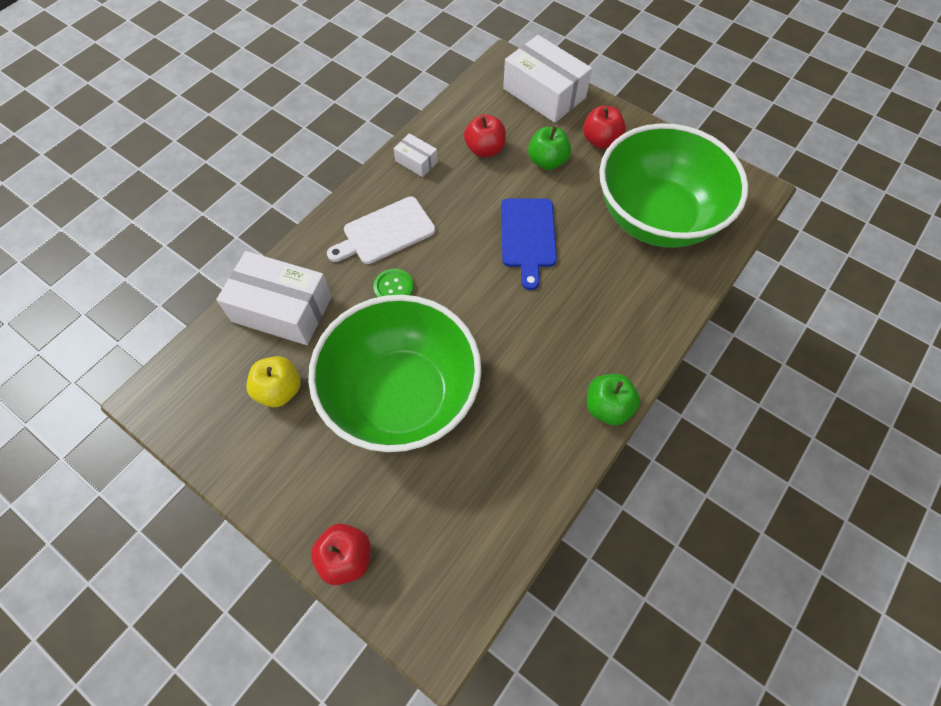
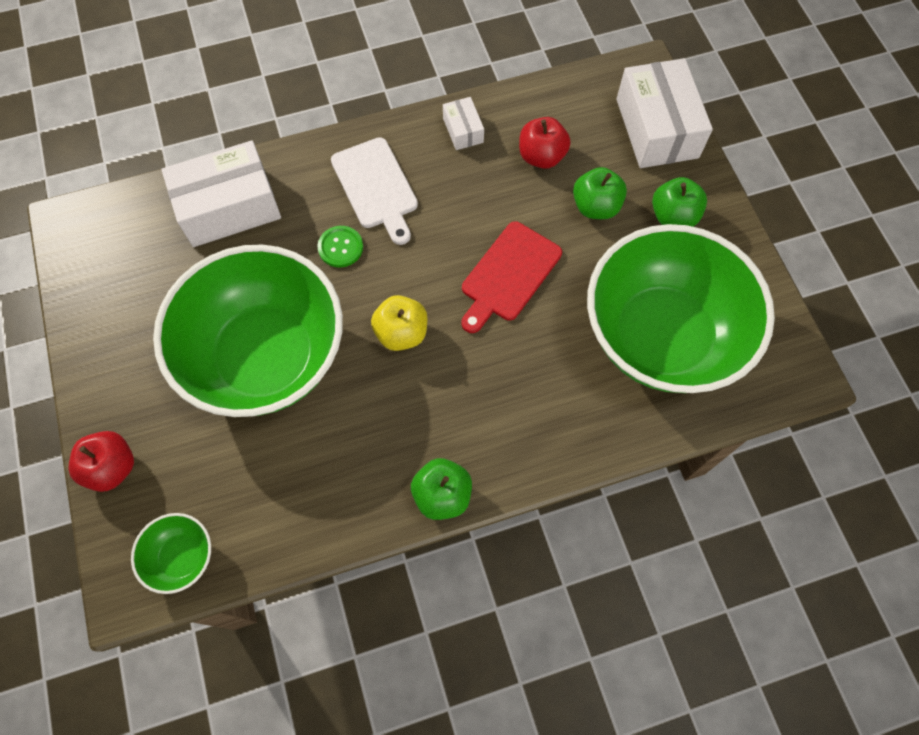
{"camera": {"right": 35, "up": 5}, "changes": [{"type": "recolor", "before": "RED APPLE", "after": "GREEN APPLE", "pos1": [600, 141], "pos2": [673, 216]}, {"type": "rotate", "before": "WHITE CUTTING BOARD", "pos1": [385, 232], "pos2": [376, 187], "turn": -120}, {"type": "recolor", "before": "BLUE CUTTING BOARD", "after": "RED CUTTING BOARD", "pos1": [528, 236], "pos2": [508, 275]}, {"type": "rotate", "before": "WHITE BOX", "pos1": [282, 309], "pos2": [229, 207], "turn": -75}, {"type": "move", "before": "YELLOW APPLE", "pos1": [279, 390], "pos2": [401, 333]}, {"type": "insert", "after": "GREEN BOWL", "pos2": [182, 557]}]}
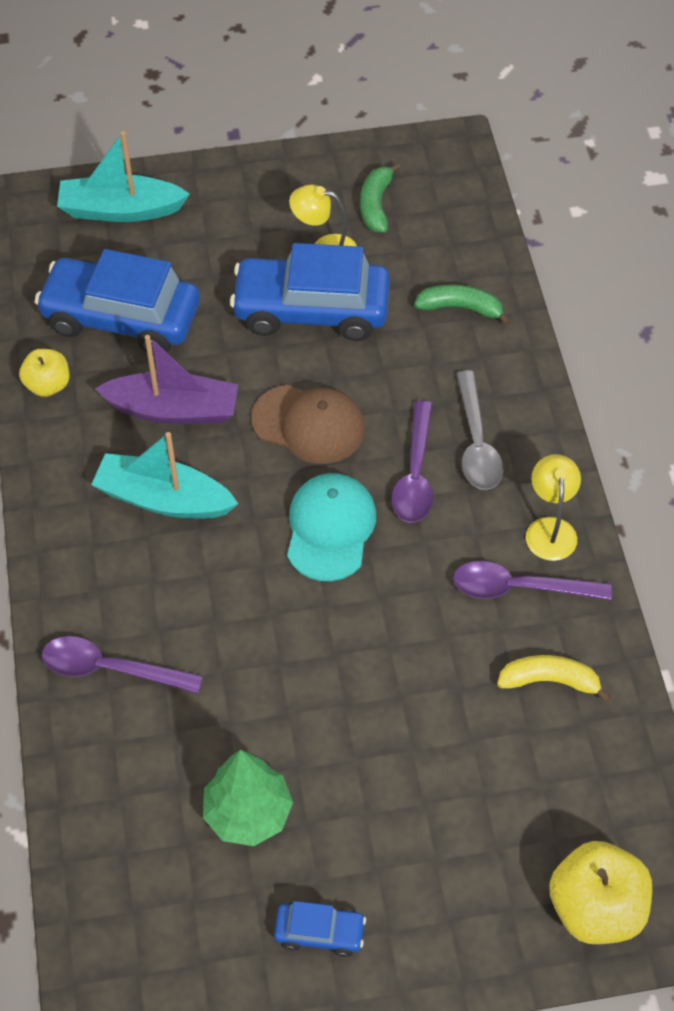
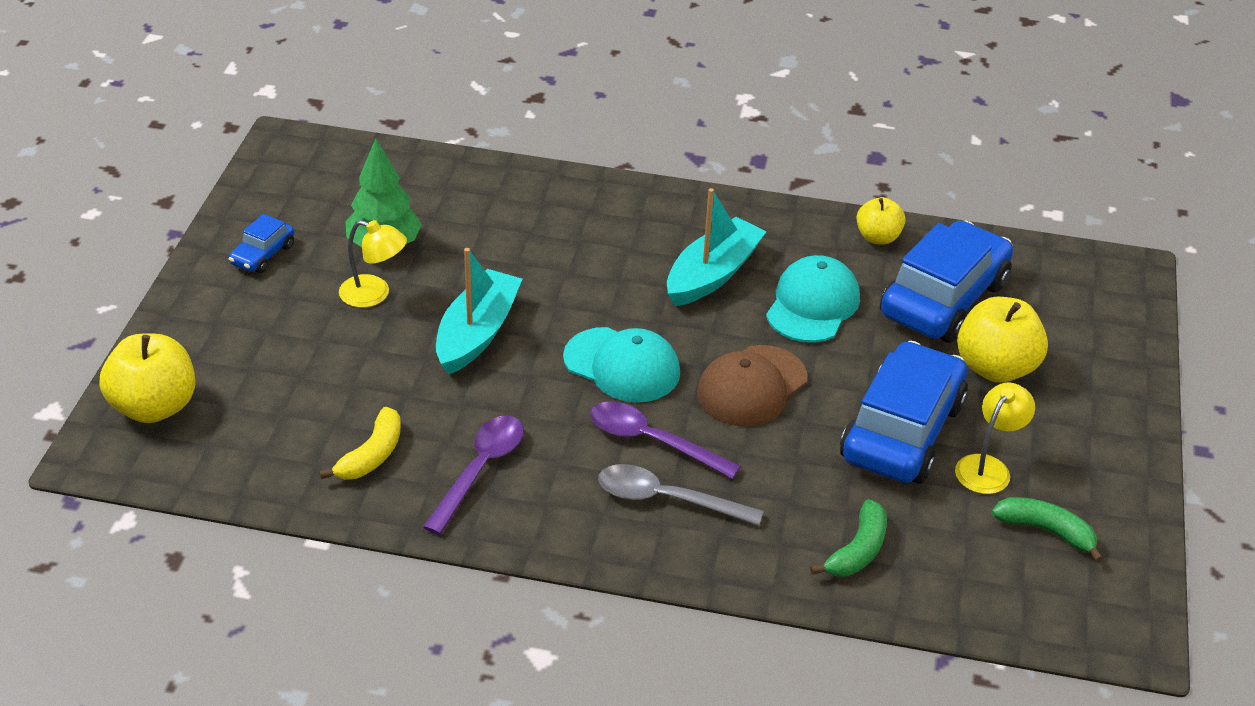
{"camera": {"right": 110, "up": -15}, "changes": [{"type": "move", "before": "TURQUOISE BOAT", "pos1": [120, 210], "pos2": [477, 333]}, {"type": "replace", "before": "PURPLE BOAT", "after": "TURQUOISE CAP", "pos1": [173, 410], "pos2": [812, 304]}, {"type": "move", "before": "YELLOW LAMP", "pos1": [550, 529], "pos2": [374, 294]}, {"type": "delete", "before": "PURPLE SPOON", "pos1": [109, 669]}, {"type": "insert", "after": "YELLOW APPLE", "pos2": [995, 368]}]}
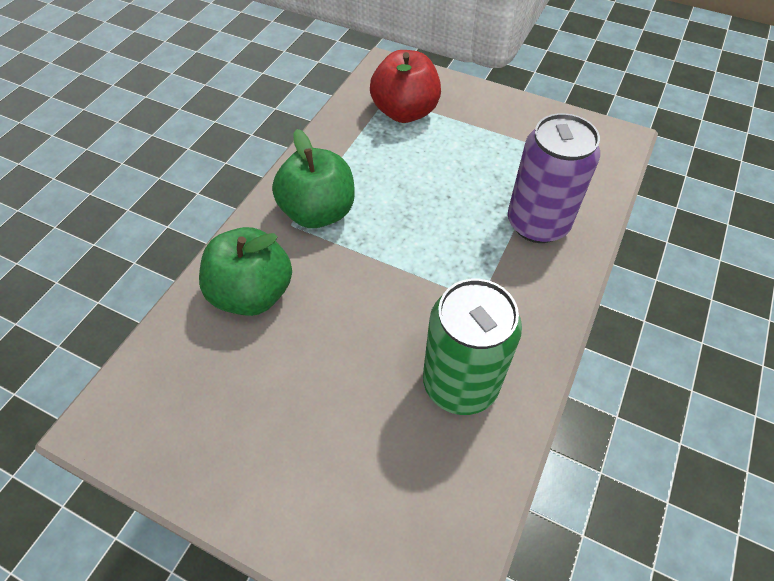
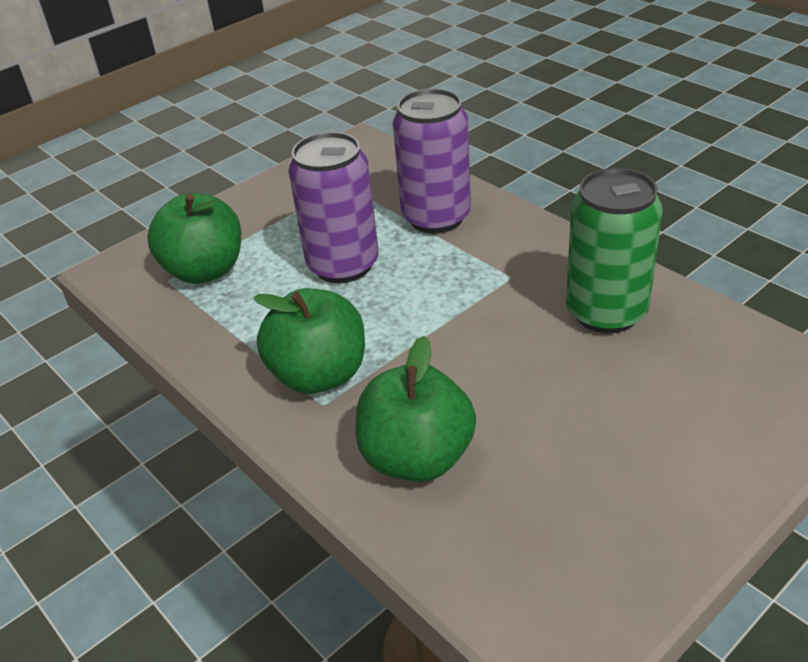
{"camera": {"right": -65, "up": -15}, "changes": [{"type": "recolor", "before": "RED APPLE", "after": "GREEN APPLE", "pos1": [405, 112], "pos2": [205, 270]}, {"type": "insert", "after": "PURPLE CAN", "pos2": [343, 265]}]}
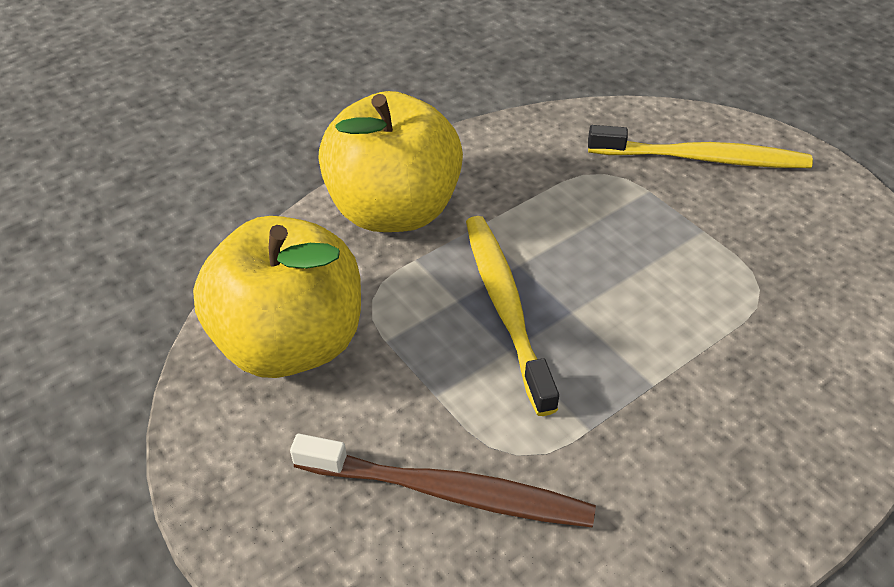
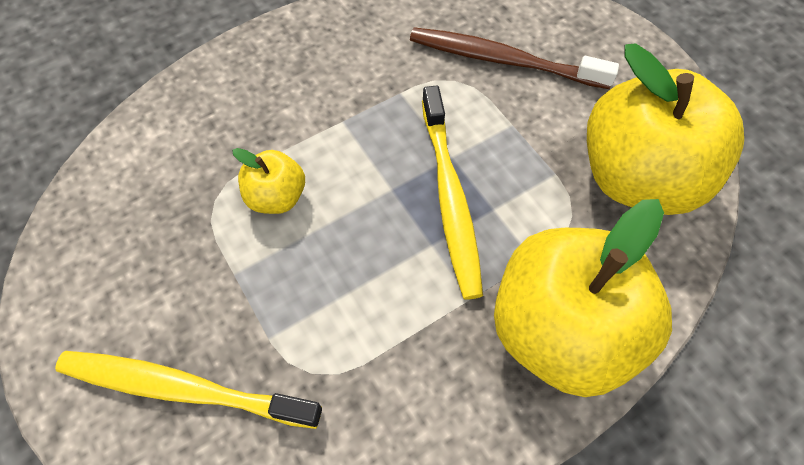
{"camera": {"right": -175, "up": 15}, "changes": [{"type": "insert", "after": "YELLOW APPLE", "pos2": [277, 197]}]}
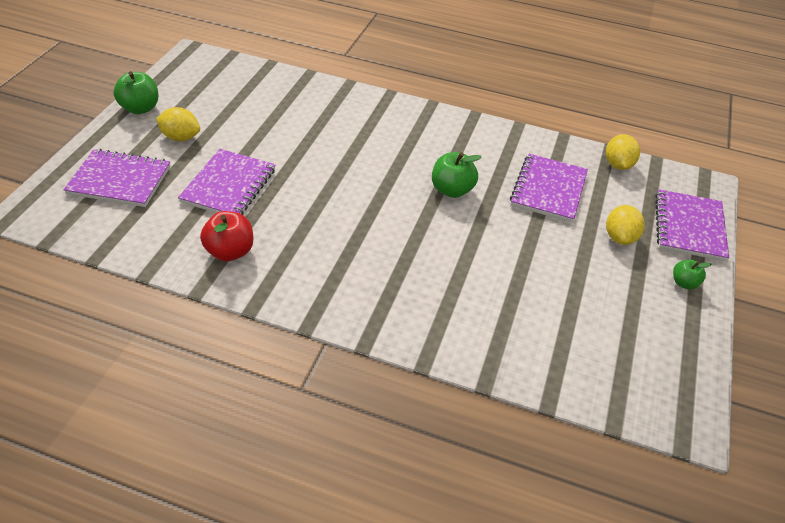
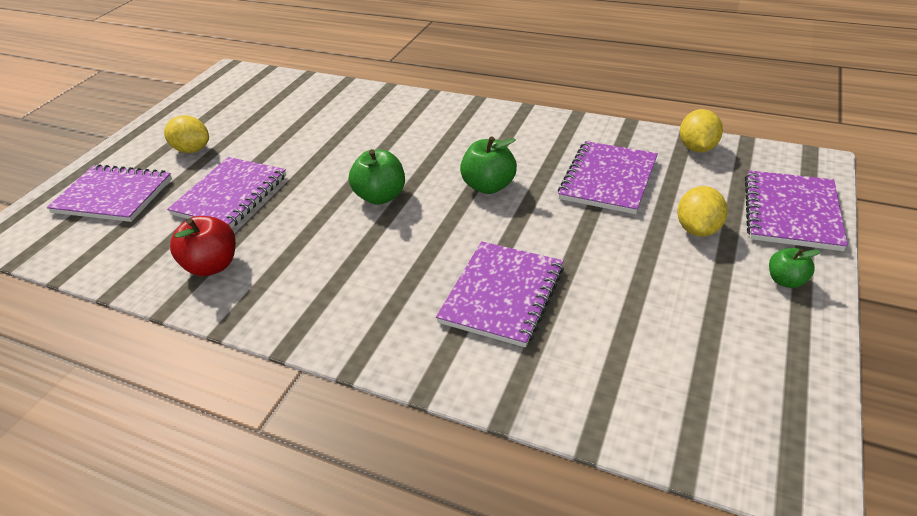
{"camera": {"right": 10, "up": -5}, "changes": [{"type": "move", "before": "GREEN APPLE", "pos1": [140, 108], "pos2": [381, 196]}, {"type": "insert", "after": "PURPLE NOTEBOOK", "pos2": [502, 295]}]}
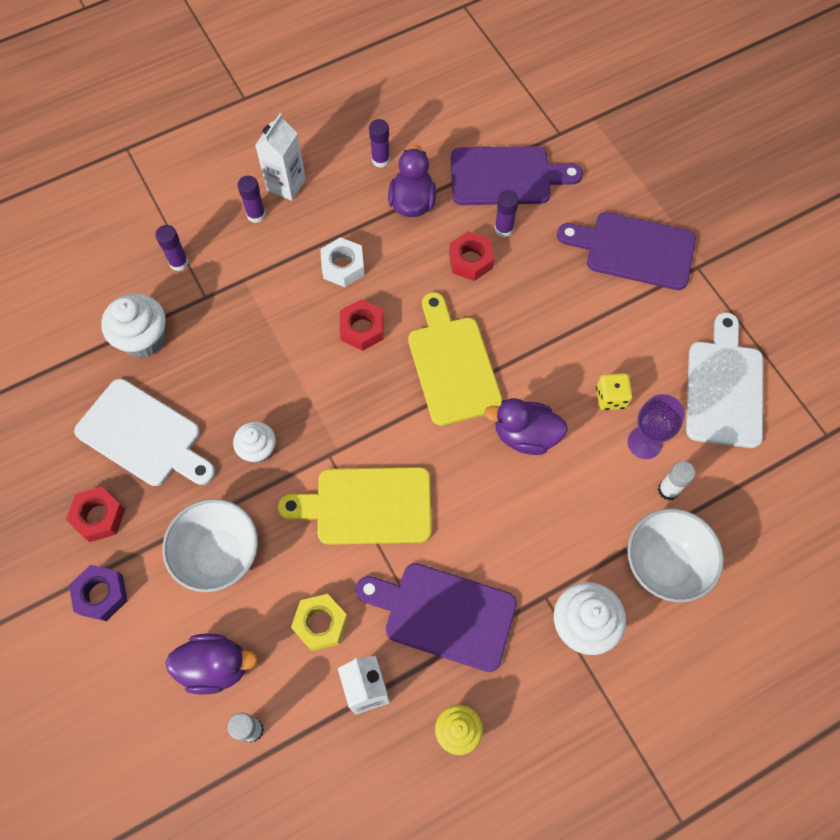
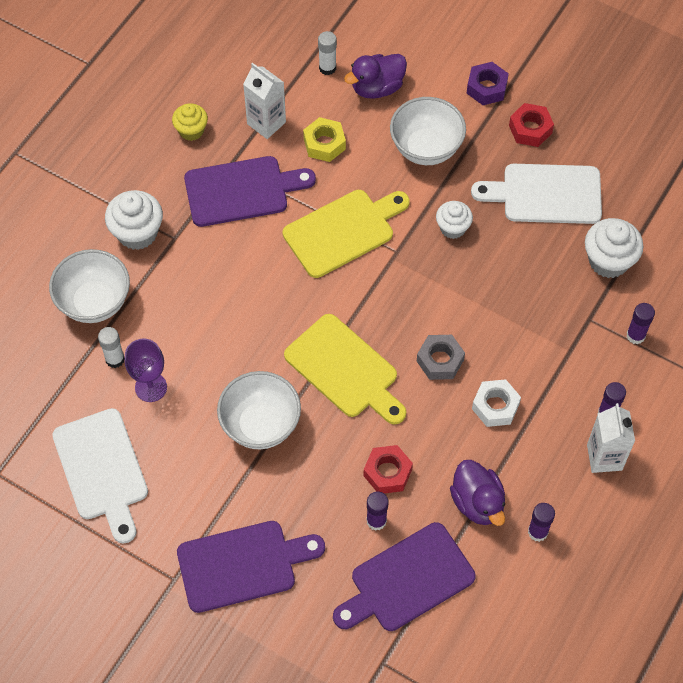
{"camera": {"right": 150, "up": -5}, "changes": [{"type": "recolor", "before": "RED NUT", "after": "GREY NUT", "pos1": [362, 329], "pos2": [440, 360]}, {"type": "delete", "before": "YELLOW DICE", "pos1": [611, 398]}, {"type": "delete", "before": "PURPLE DUCK", "pos1": [525, 435]}, {"type": "insert", "after": "WHITE BOWL", "pos2": [260, 425]}]}
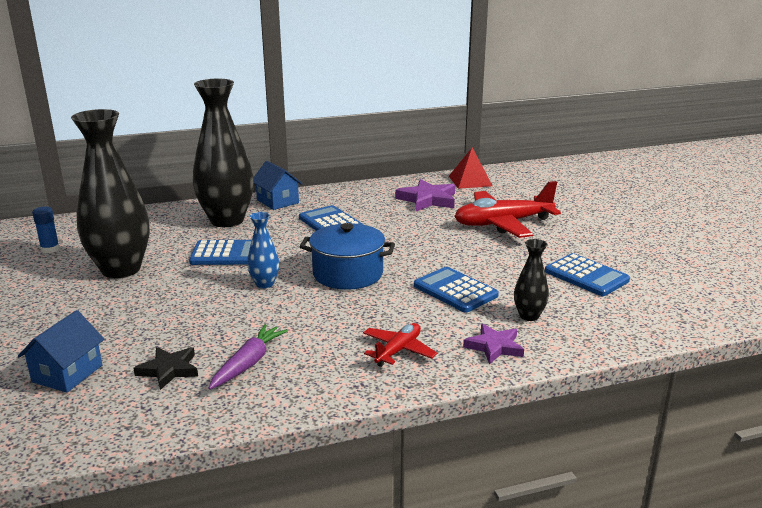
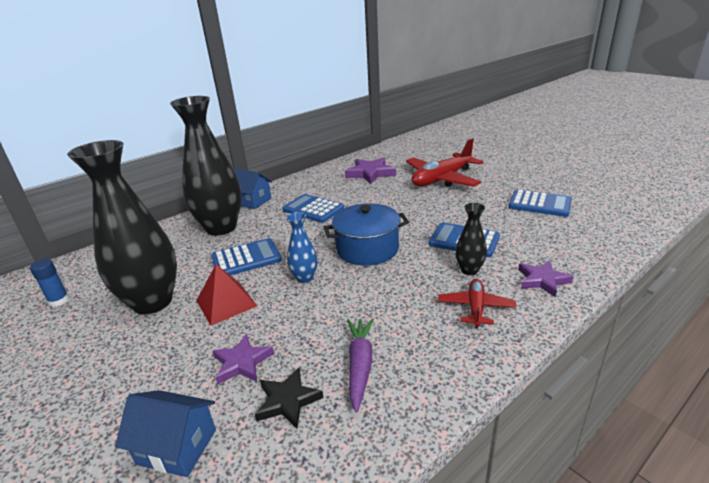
{"camera": {"right": -20, "up": 5}, "changes": [{"type": "move", "before": "RED PYRAMID", "pos1": [470, 181], "pos2": [226, 303]}, {"type": "move", "before": "BLACK VASE", "pos1": [529, 316], "pos2": [469, 270]}, {"type": "rotate", "before": "BLUE HOUSE", "pos1": [67, 373], "pos2": [177, 447], "turn": -75}, {"type": "insert", "after": "PURPLE STAR", "pos2": [242, 362]}]}
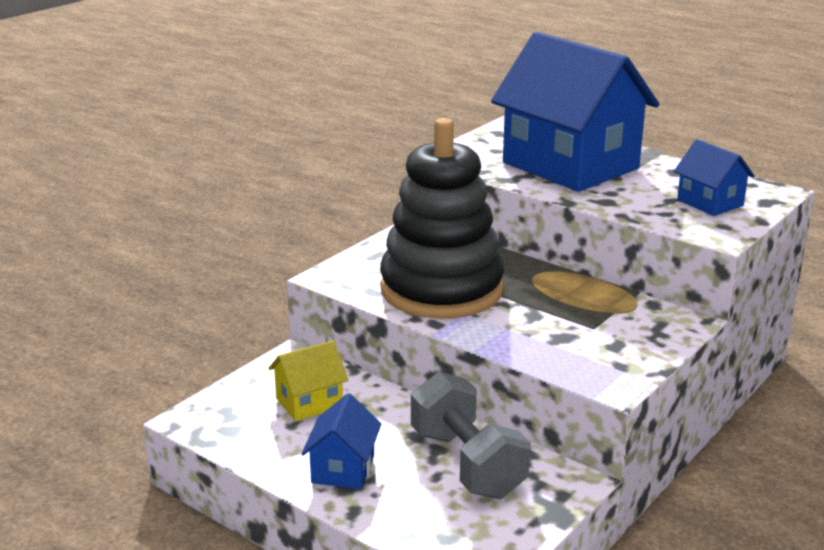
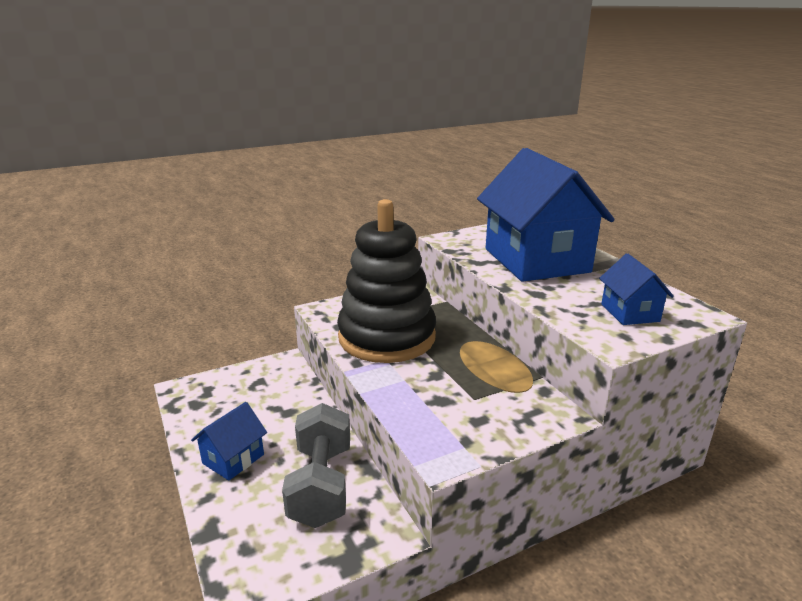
{"camera": {"right": 25, "up": 0}, "changes": [{"type": "delete", "before": "YELLOW HOUSE", "pos1": [309, 402]}]}
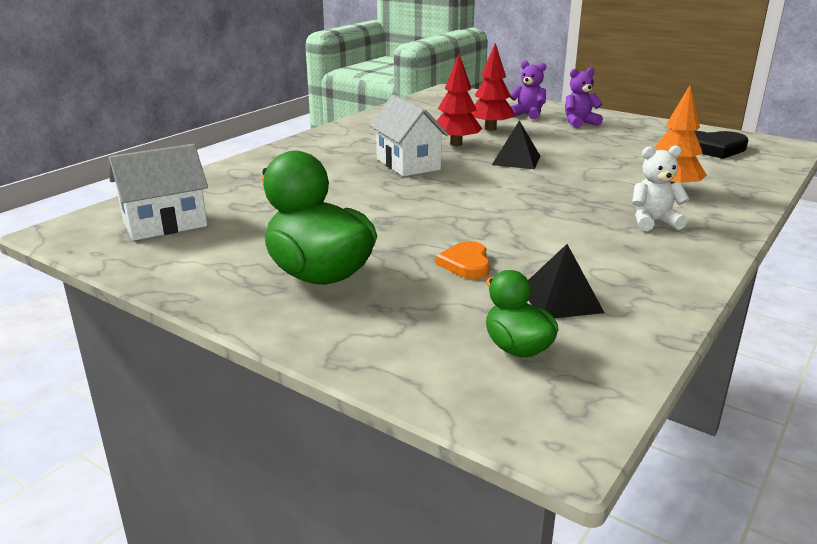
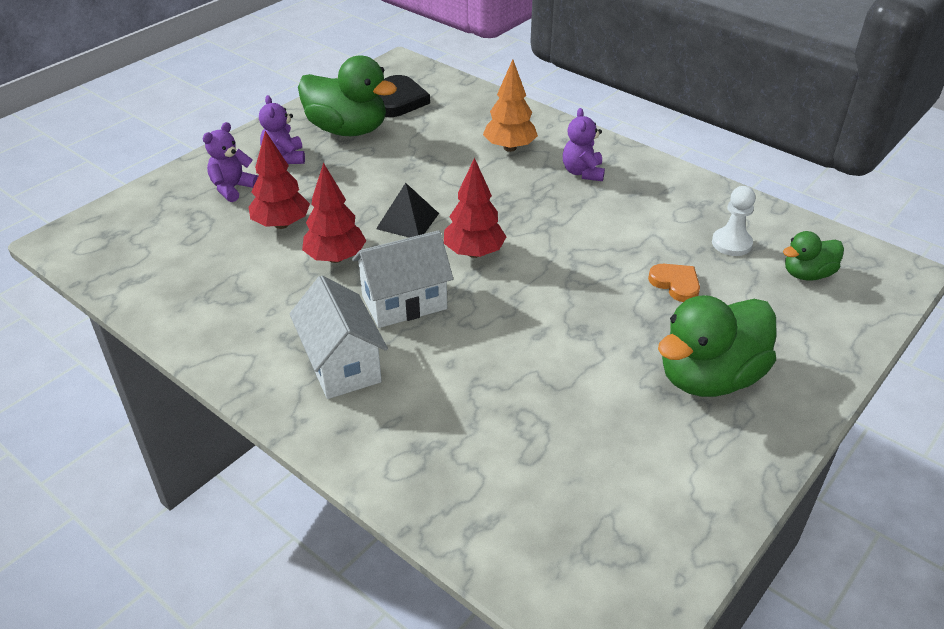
{"camera": {"right": -85, "up": 15}, "changes": [{"type": "move", "before": "WHITE HOUSE", "pos1": [165, 224], "pos2": [342, 365]}, {"type": "recolor", "before": "WHITE TEDDY BEAR", "after": "PURPLE TEDDY BEAR", "pos1": [653, 222], "pos2": [582, 172]}, {"type": "rotate", "before": "ORANGE HEART", "pos1": [466, 264], "pos2": [675, 284], "turn": -135}, {"type": "replace", "before": "BLACK PYRAMID", "after": "WHITE PAWN", "pos1": [560, 300], "pos2": [731, 243]}, {"type": "insert", "after": "GREEN DUCK", "pos2": [347, 130]}, {"type": "insert", "after": "RED TREE", "pos2": [474, 253]}]}
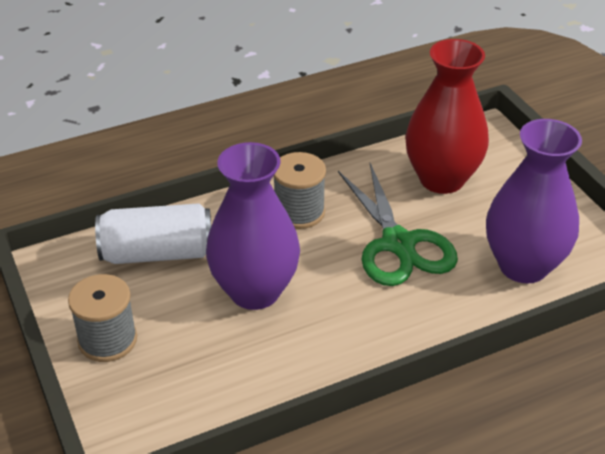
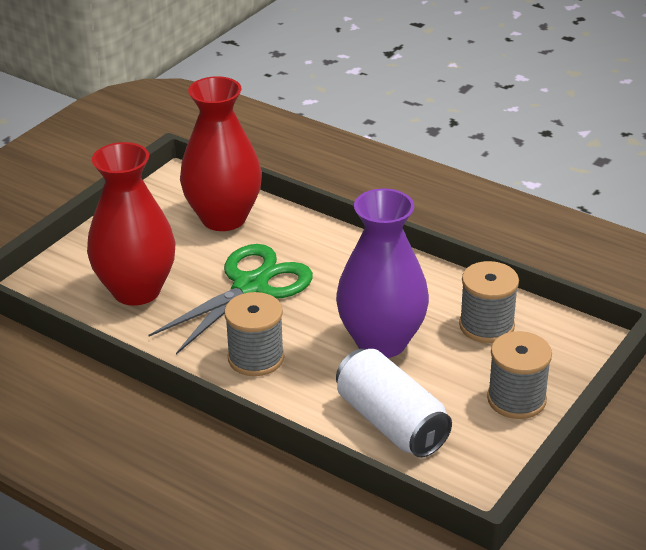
{"camera": {"right": -120, "up": -5}, "changes": [{"type": "recolor", "before": "PURPLE VASE", "after": "RED VASE", "pos1": [523, 266], "pos2": [223, 218]}, {"type": "insert", "after": "GREY SPOOL", "pos2": [486, 325]}]}
